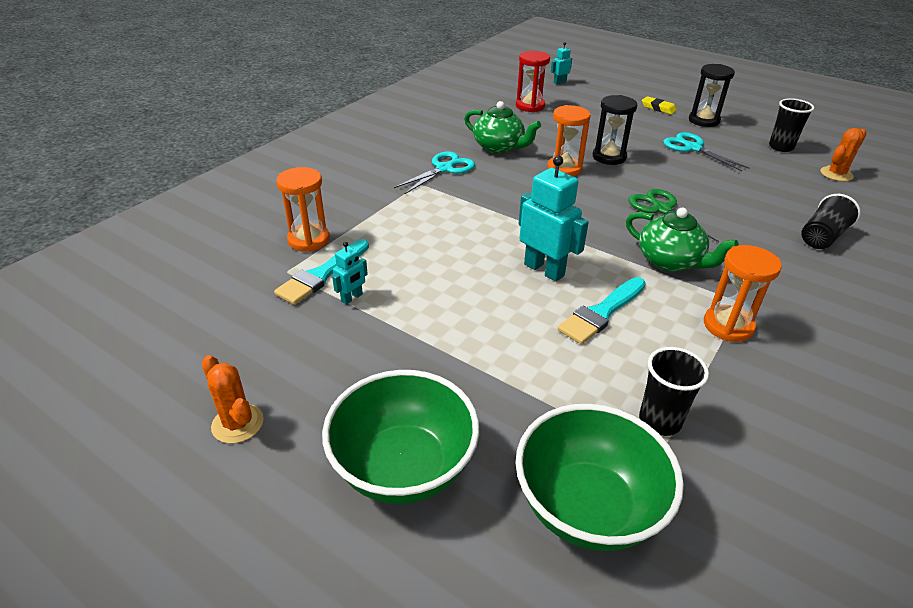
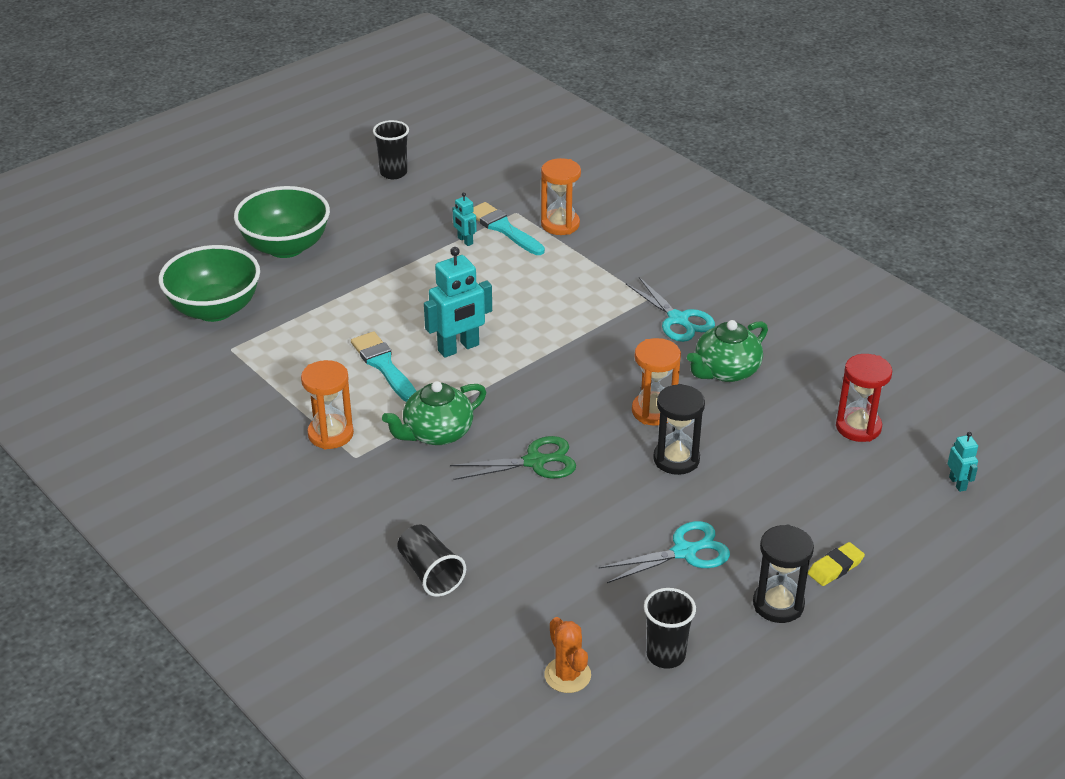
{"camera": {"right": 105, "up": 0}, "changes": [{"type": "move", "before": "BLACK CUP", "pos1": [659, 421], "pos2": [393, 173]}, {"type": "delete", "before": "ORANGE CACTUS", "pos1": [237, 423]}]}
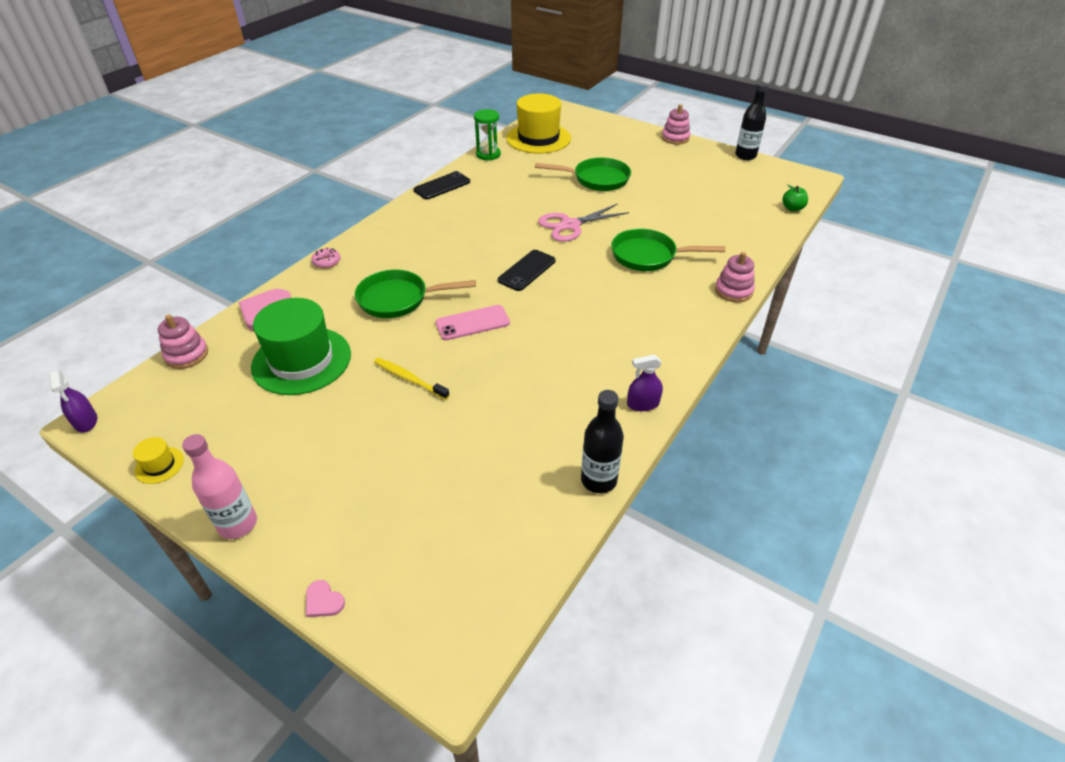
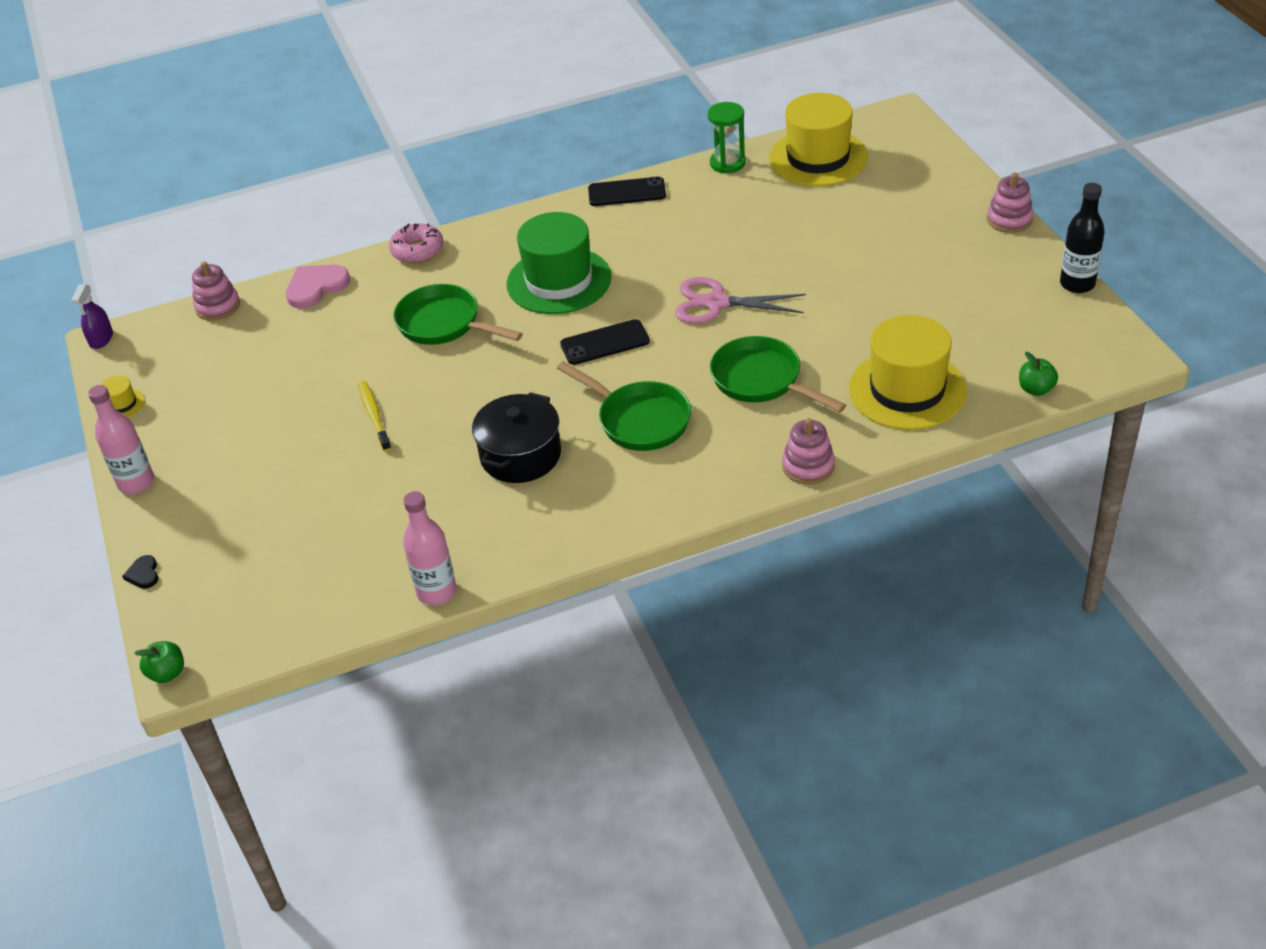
{"camera": {"right": 40, "up": 0}, "changes": [{"type": "move", "before": "GREEN PAN", "pos1": [596, 179], "pos2": [639, 420]}, {"type": "resize", "before": "PINK DONUT", "pos1": [327, 262], "pos2": [417, 250], "scale": 1.57}, {"type": "move", "before": "GREEN HAT", "pos1": [301, 360], "pos2": [559, 281]}, {"type": "delete", "before": "PINK PHONE", "pos1": [472, 323]}, {"type": "delete", "before": "PURPLE SPRAY BOTTLE", "pos1": [643, 404]}, {"type": "recolor", "before": "BLACK BOTTLE", "after": "PINK BOTTLE", "pos1": [598, 480], "pos2": [437, 592]}, {"type": "recolor", "before": "PINK HEART", "after": "BLACK HEART", "pos1": [323, 601], "pos2": [143, 574]}, {"type": "insert", "after": "YELLOW HAT", "pos2": [907, 390]}, {"type": "insert", "after": "BLACK POT", "pos2": [520, 455]}, {"type": "insert", "after": "GREEN APPLE", "pos2": [167, 673]}]}
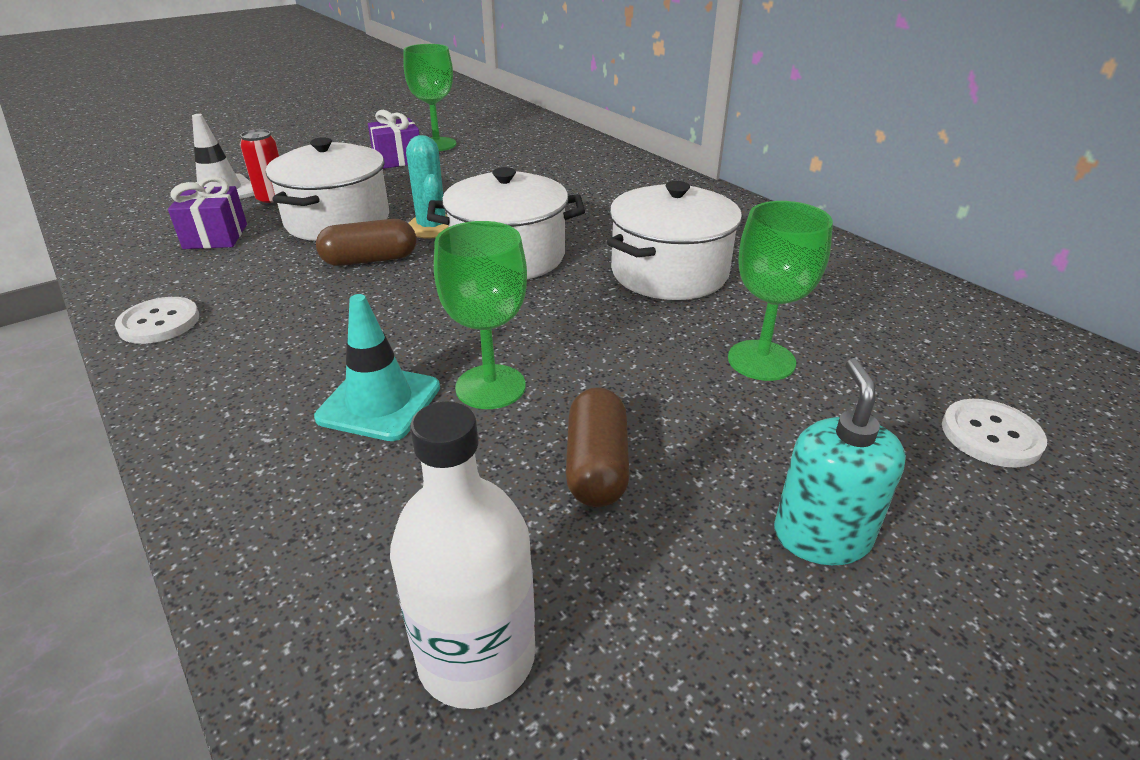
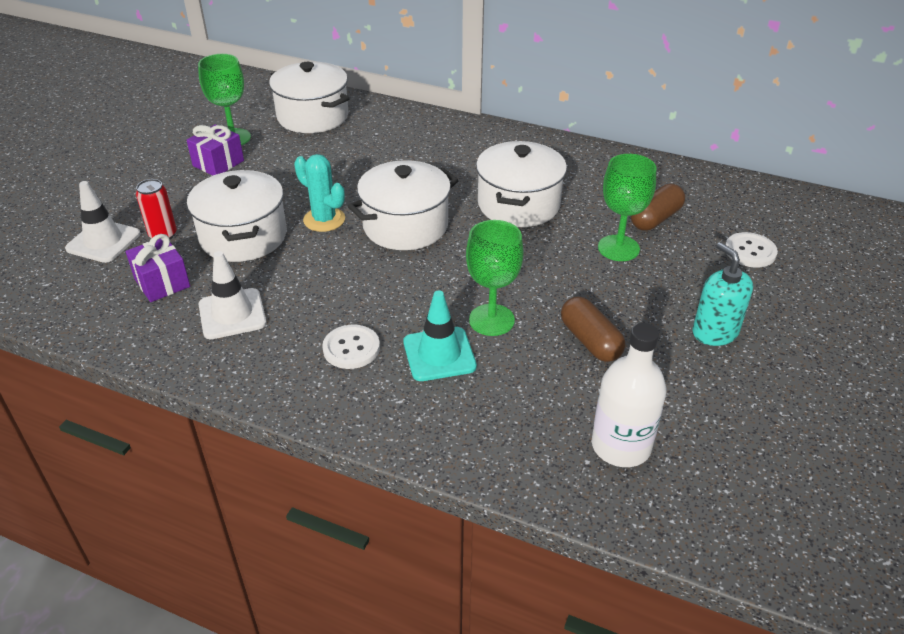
{"camera": {"right": -30, "up": 5}, "changes": [{"type": "move", "before": "BROWN CAPSULE", "pos1": [370, 260], "pos2": [655, 219]}, {"type": "move", "before": "WHITE BUTTON", "pos1": [159, 323], "pos2": [351, 348]}, {"type": "insert", "after": "WHITE POT", "pos2": [313, 116]}, {"type": "insert", "after": "WHITE TRAFFIC CONE", "pos2": [232, 314]}]}
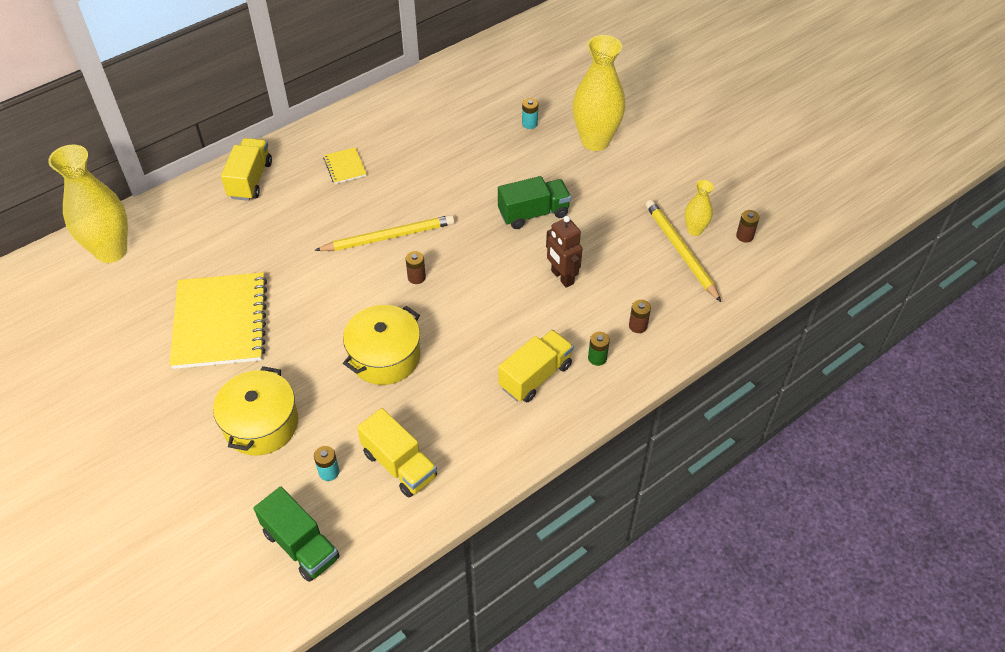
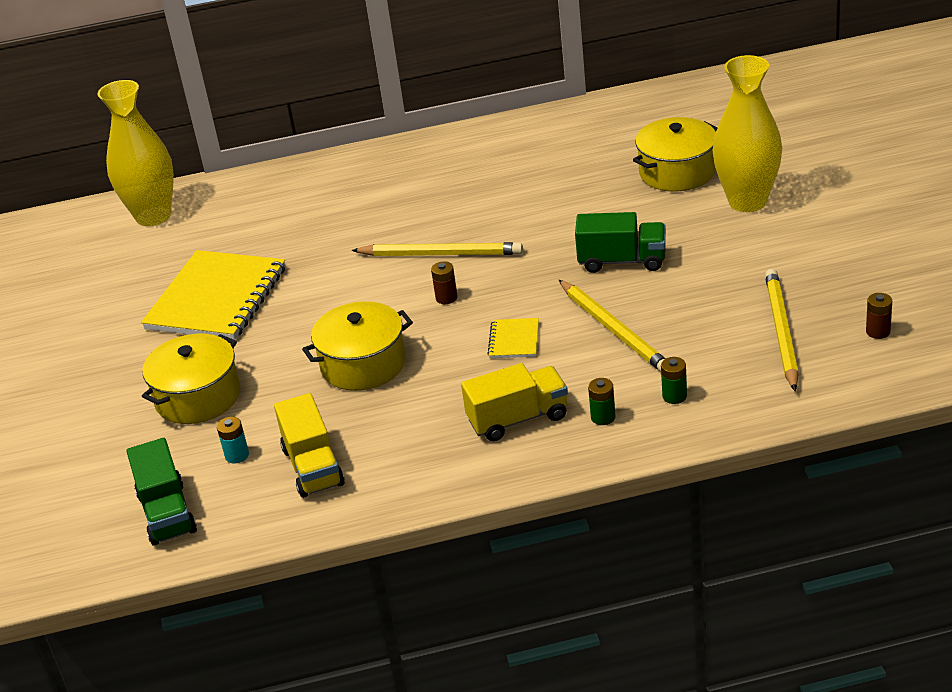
{"camera": {"right": 30, "up": -15}, "changes": [{"type": "replace", "before": "TURQUOISE BATTERY", "after": "YELLOW POT", "pos1": [529, 124], "pos2": [677, 172]}, {"type": "delete", "before": "YELLOW TRUCK", "pos1": [250, 180]}, {"type": "move", "before": "YELLOW NOTEBOOK", "pos1": [345, 167], "pos2": [514, 340]}, {"type": "delete", "before": "YELLOW VASE", "pos1": [694, 230]}, {"type": "replace", "before": "BROWN ROBOT", "after": "YELLOW PENCIL", "pos1": [562, 277], "pos2": [614, 330]}, {"type": "recolor", "before": "BROWN BATTERY", "after": "GREEN BATTERY", "pos1": [638, 326], "pos2": [674, 396]}]}
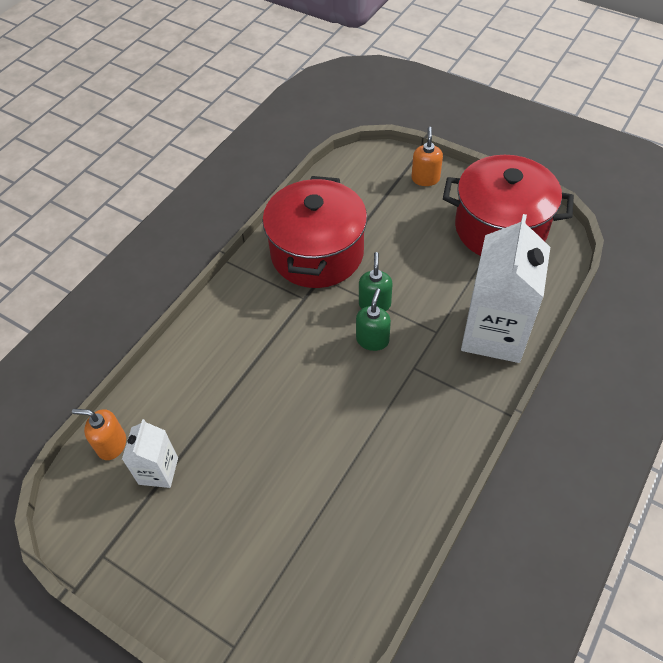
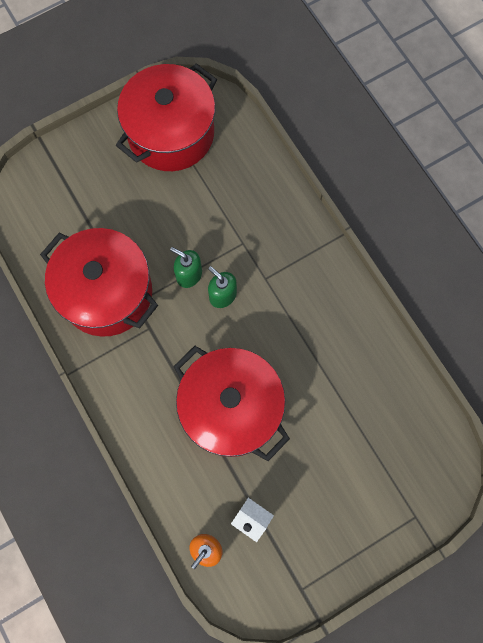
{"camera": {"right": -65, "up": 20}, "changes": [{"type": "delete", "before": "ORANGE SOAP DISPENSER", "pos1": [425, 178]}, {"type": "delete", "before": "WHITE CARTON", "pos1": [494, 333]}, {"type": "insert", "after": "RED POT", "pos2": [231, 408]}]}
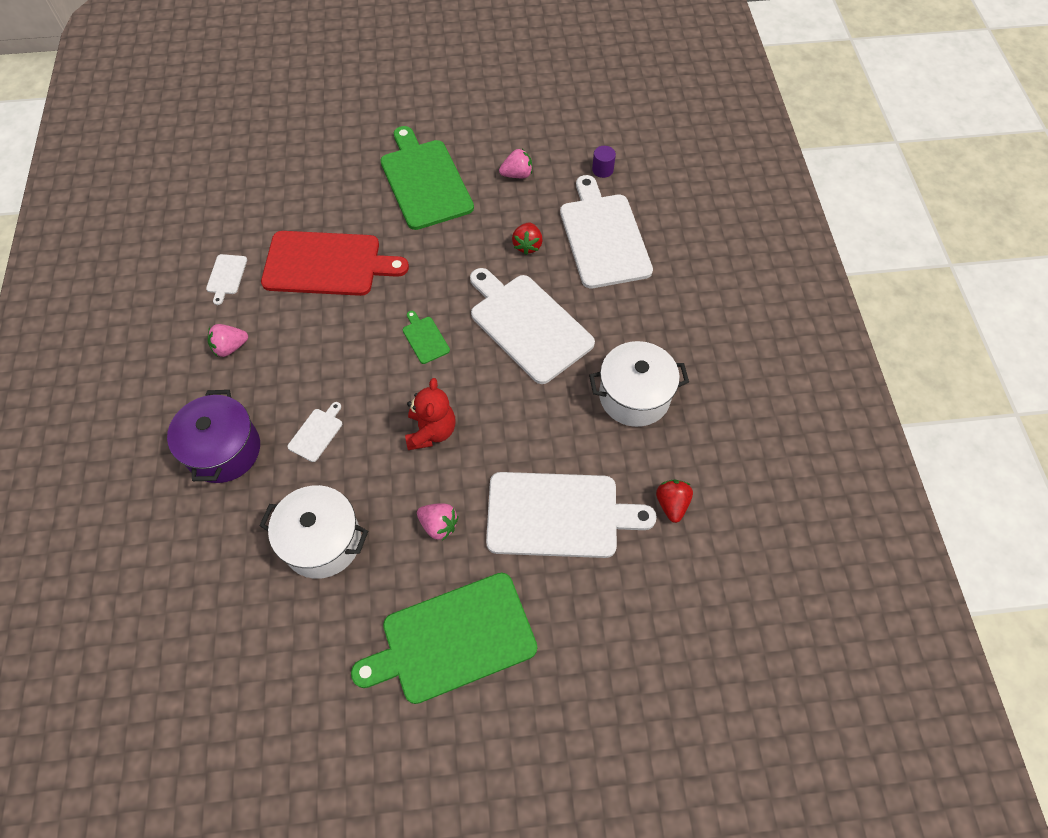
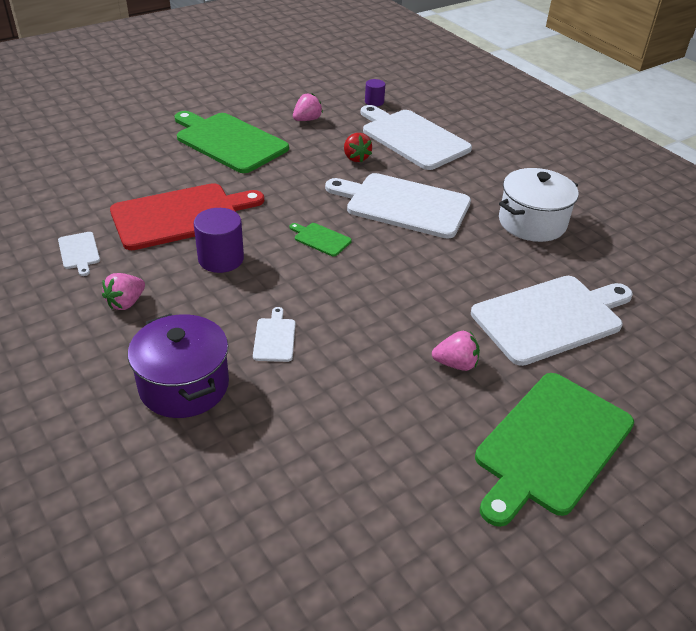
{"camera": {"right": -30, "up": -20}, "changes": [{"type": "delete", "before": "RED TEDDY BEAR", "pos1": [431, 431]}, {"type": "delete", "before": "RED STRAWBERRY", "pos1": [672, 504]}, {"type": "delete", "before": "WHITE POT", "pos1": [322, 541]}, {"type": "insert", "after": "PURPLE CYLINDER", "pos2": [221, 259]}]}
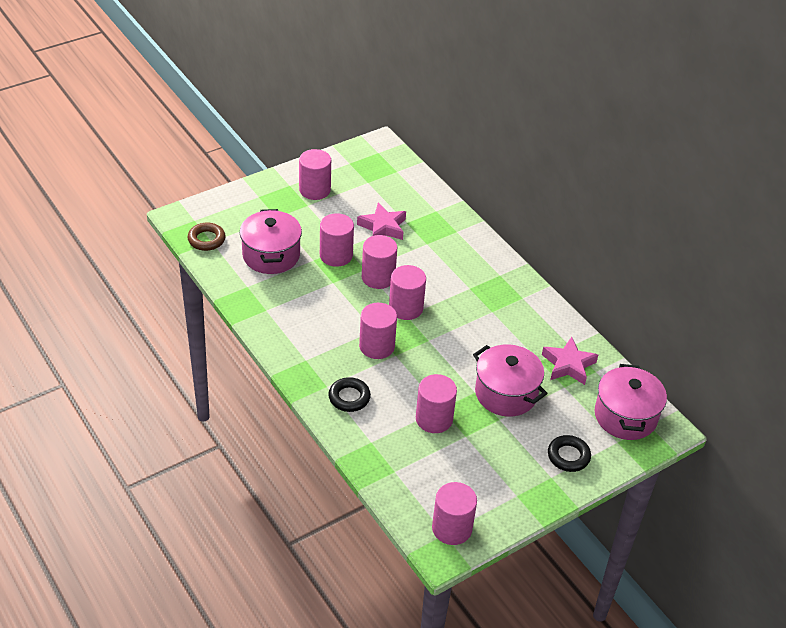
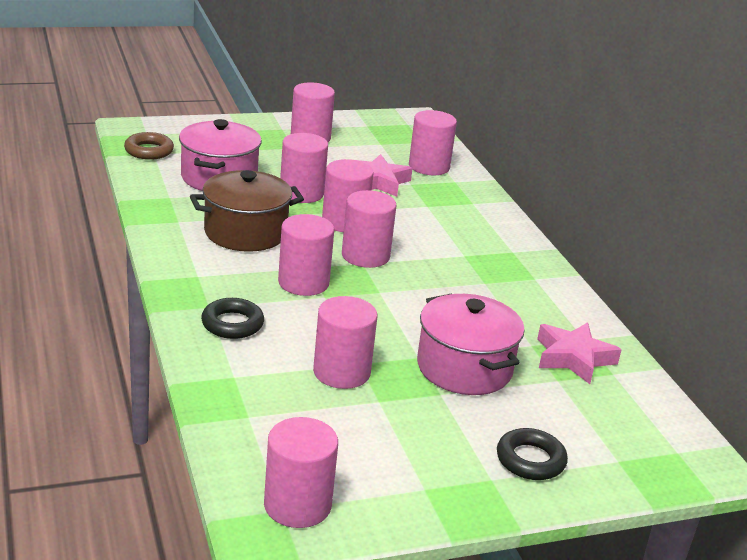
{"camera": {"right": 15, "up": -15}, "changes": [{"type": "delete", "before": "PINK POT", "pos1": [625, 416]}, {"type": "insert", "after": "PINK CYLINDER", "pos2": [429, 166]}, {"type": "insert", "after": "BROWN POT", "pos2": [245, 232]}]}
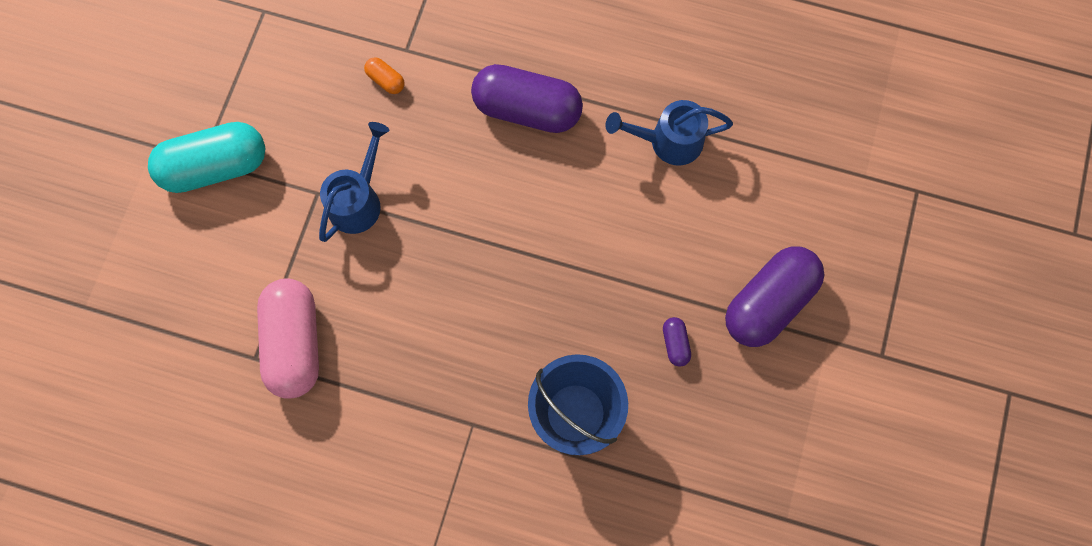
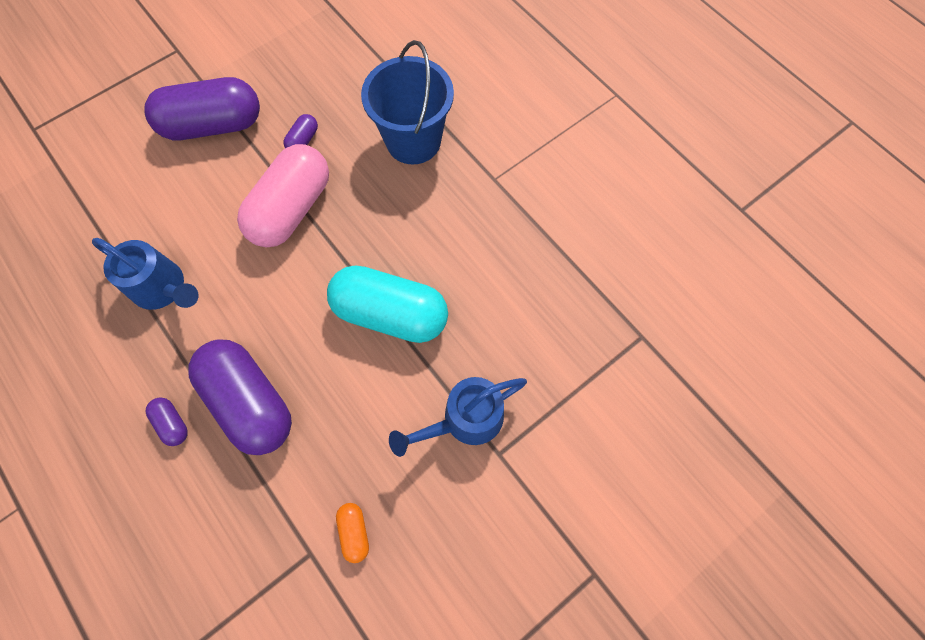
{"camera": {"right": -145, "up": -5}, "changes": [{"type": "move", "before": "TURQUOISE CAPSULE", "pos1": [216, 167], "pos2": [390, 313]}, {"type": "move", "before": "PINK CAPSULE", "pos1": [295, 343], "pos2": [291, 209]}, {"type": "insert", "after": "PURPLE CAPSULE", "pos2": [172, 423]}]}
